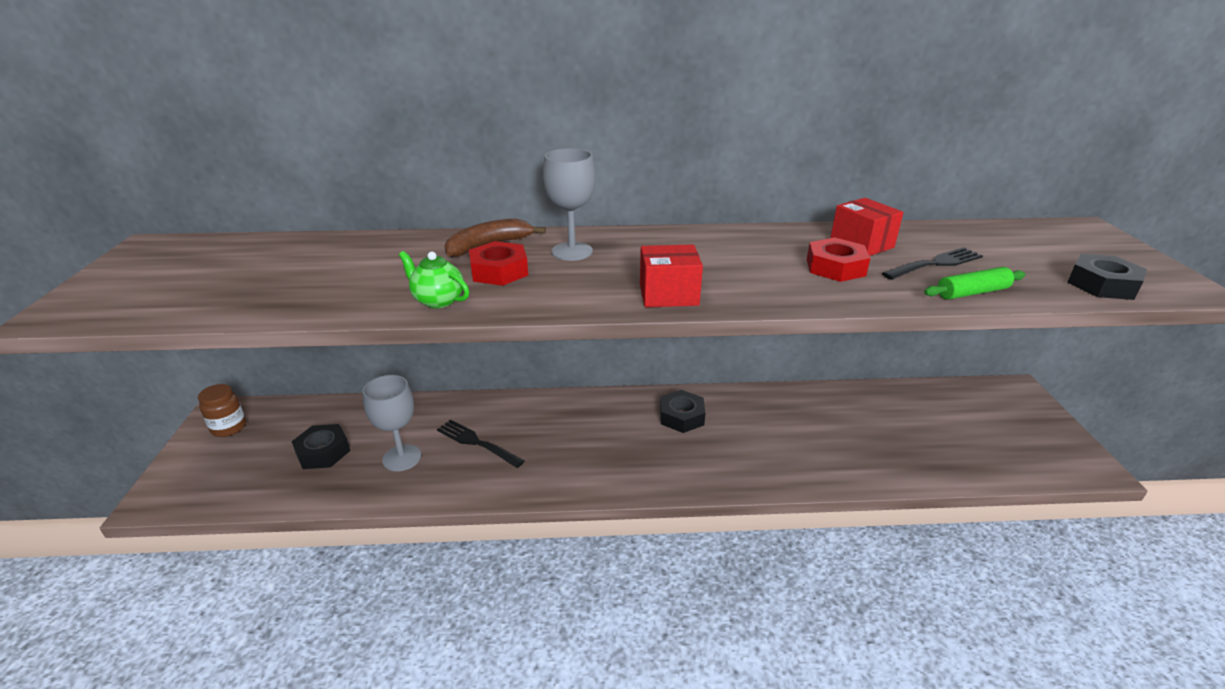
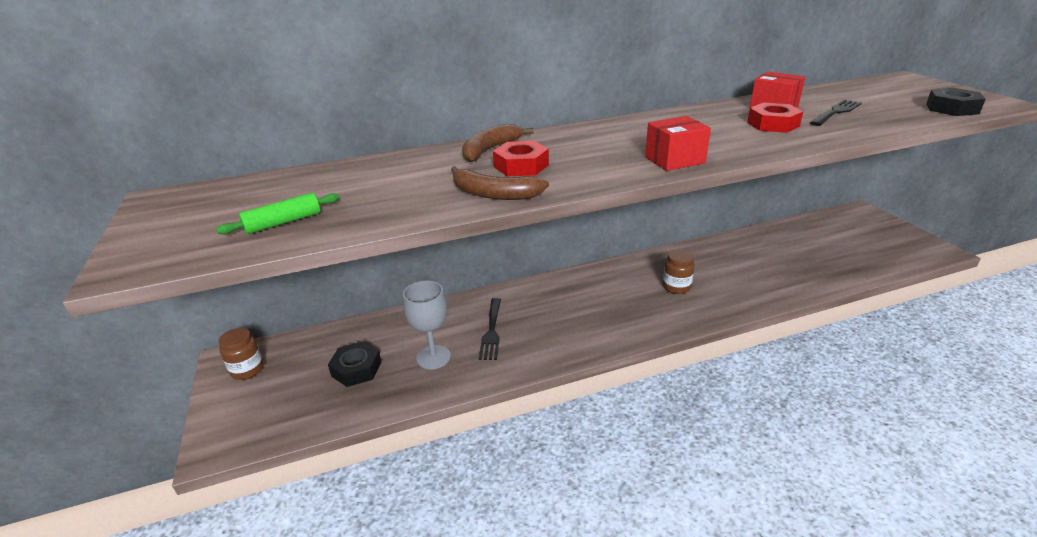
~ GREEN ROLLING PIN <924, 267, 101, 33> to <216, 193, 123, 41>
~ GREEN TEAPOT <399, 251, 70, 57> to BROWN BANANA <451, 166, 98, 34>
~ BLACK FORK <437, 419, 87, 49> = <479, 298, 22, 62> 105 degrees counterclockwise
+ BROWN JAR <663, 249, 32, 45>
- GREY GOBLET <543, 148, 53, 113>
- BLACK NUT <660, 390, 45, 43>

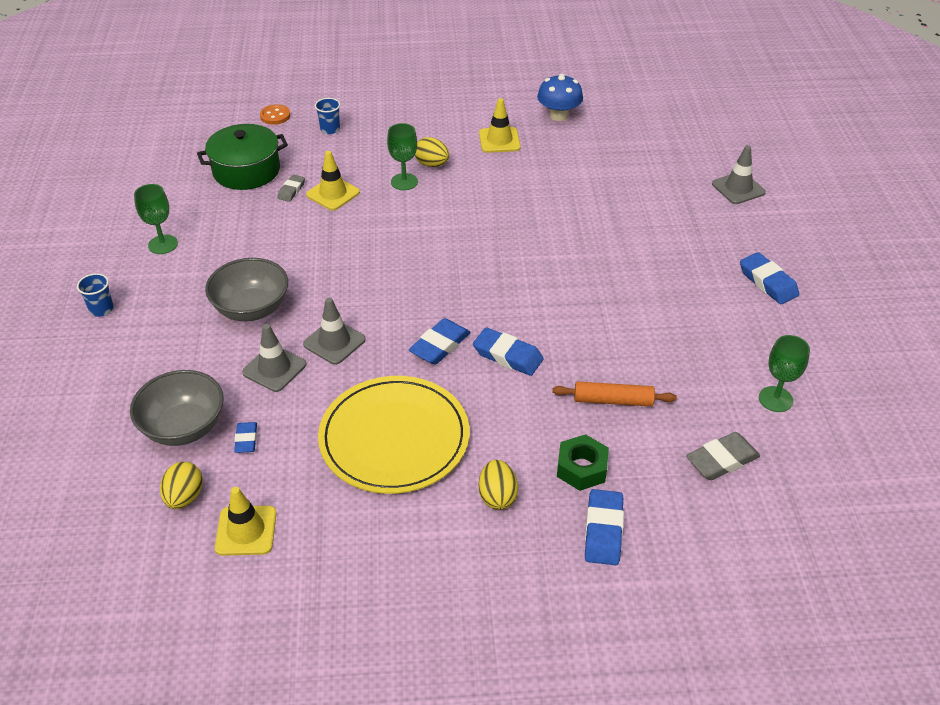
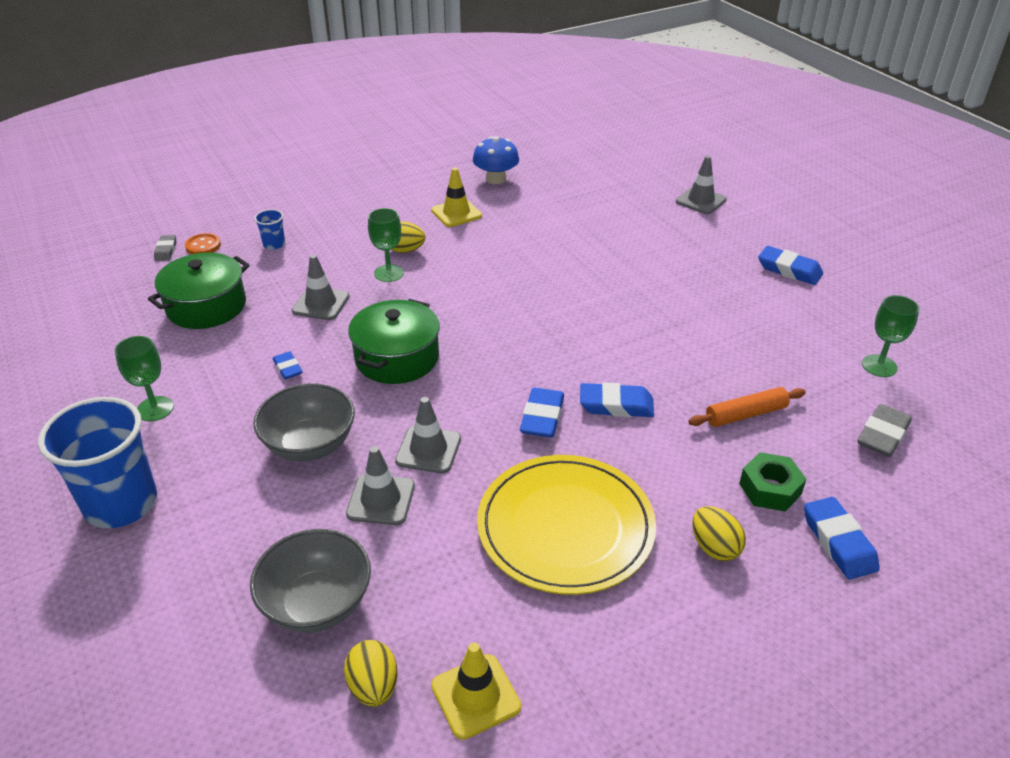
~ BLUE CUP <77, 273, 37, 44> = <38, 397, 119, 132> x2.31
~ GREY ERASER <278, 175, 27, 27> to <154, 235, 22, 26>
~ BLUE ERASER <234, 422, 23, 31> to <273, 352, 30, 27>
~ YELLOW TRAFFIC CONE <306, 151, 54, 60> to GREY TRAFFIC CONE <292, 255, 58, 65>
+ GREEN POT <348, 299, 92, 85>

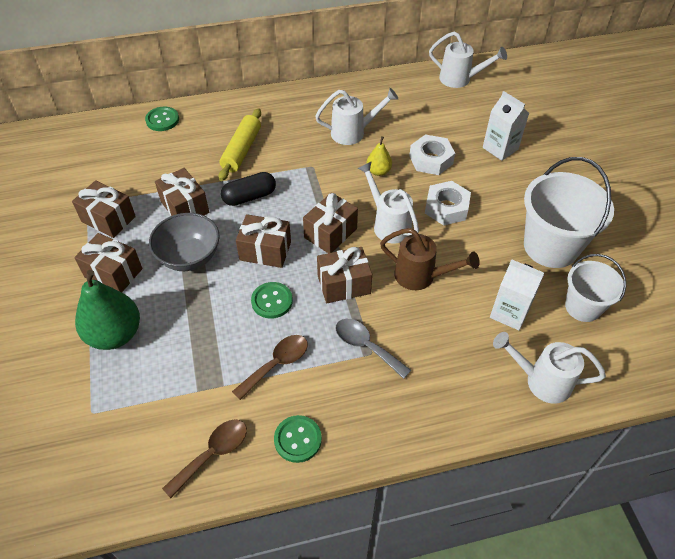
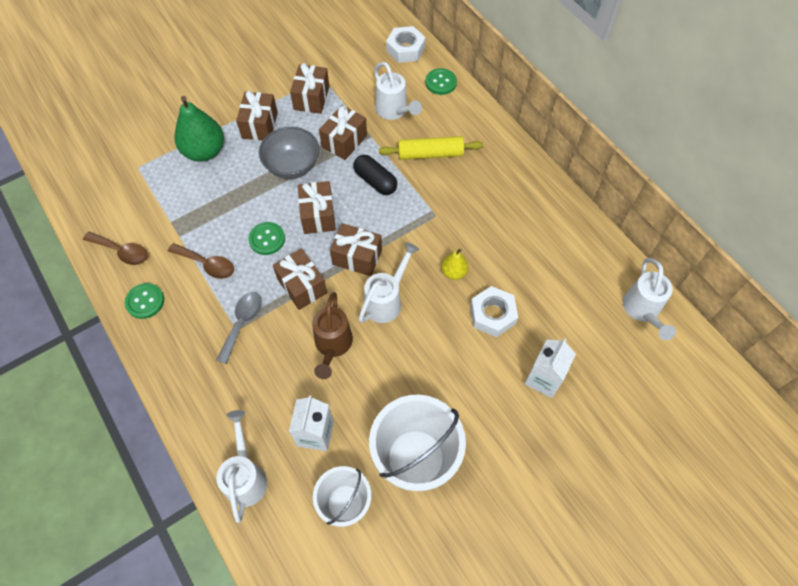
~ WHITE WATERING CAN <315, 88, 83, 57> to <374, 62, 48, 58>
~ WHITE NUT <425, 181, 46, 44> to <386, 26, 40, 37>

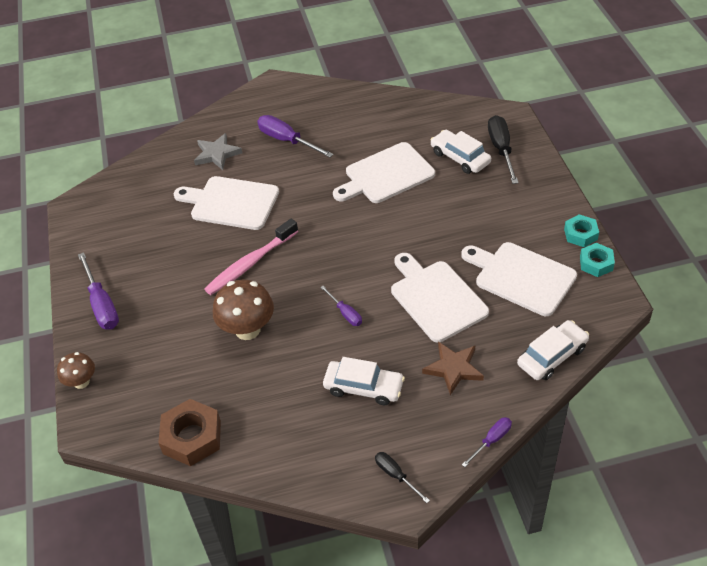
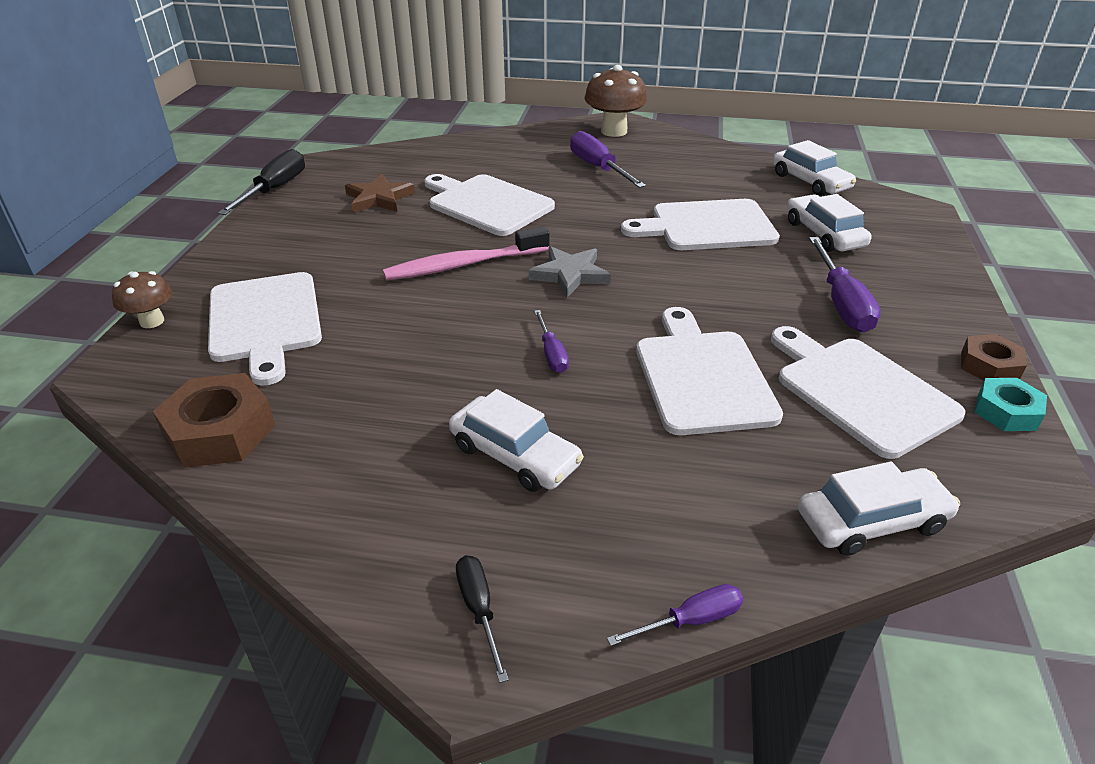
+ WHITE CUTTING BOARD <208, 272, 114, 114>
~ BLACK SCREWDRIVER <488, 115, 31, 69> to <218, 149, 87, 66>
~ BROWN STAR <422, 342, 62, 53> to <345, 174, 70, 39>
~ GREY STAR <194, 133, 48, 37> to <529, 246, 82, 52>
~ BROWN MUSHROOM <213, 280, 61, 60> to <584, 65, 64, 72>
+ WHITE CAR <773, 140, 83, 56>
~ PURPLE SCREWDRIVER <78, 252, 41, 78> to <809, 237, 72, 95>
~ TURQUOISE NUT <564, 214, 35, 33> to BROWN NUT <961, 334, 66, 47>

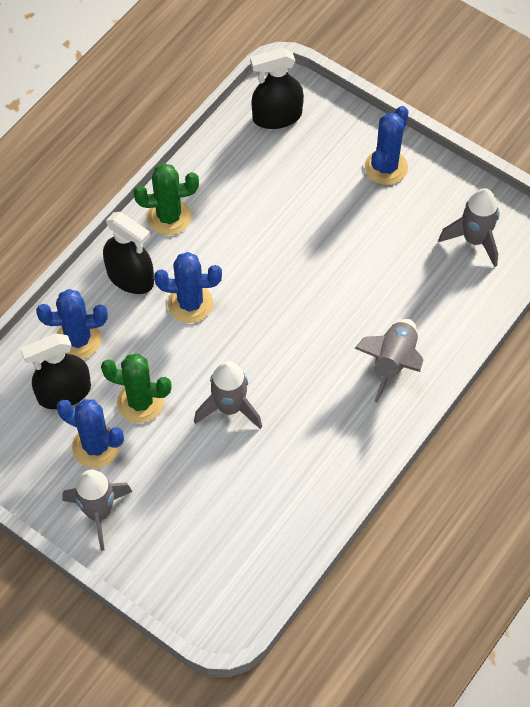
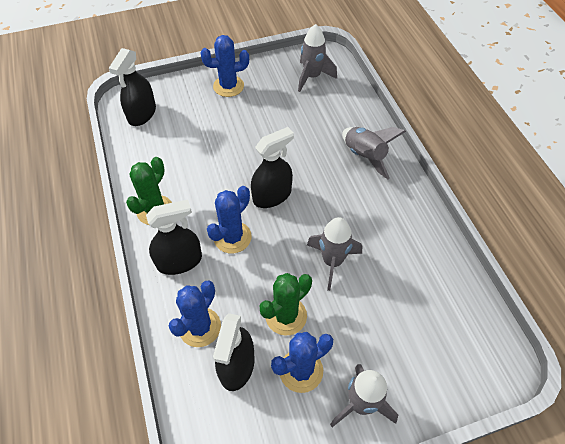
~ BLUE CACTUS <365, 106, 44, 79> = <200, 35, 49, 62> 75 degrees counterclockwise
+ BLACK SPRAY BOTTLE <251, 127, 43, 81>

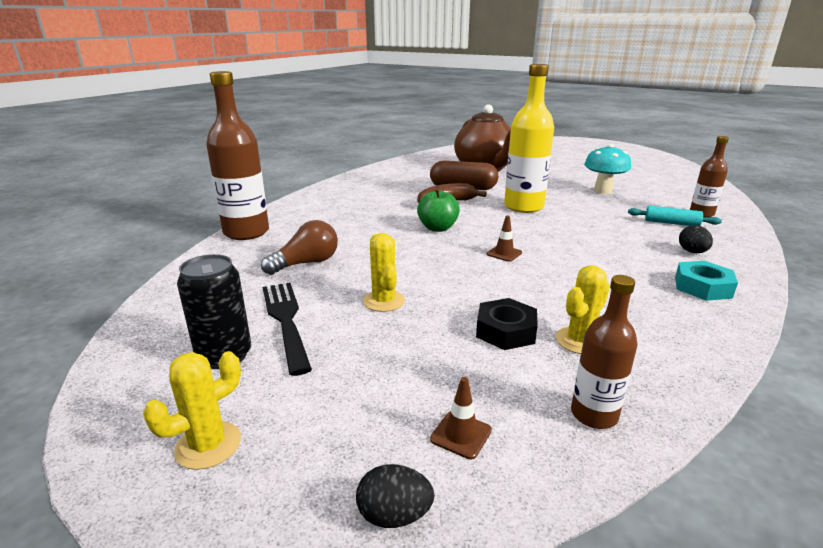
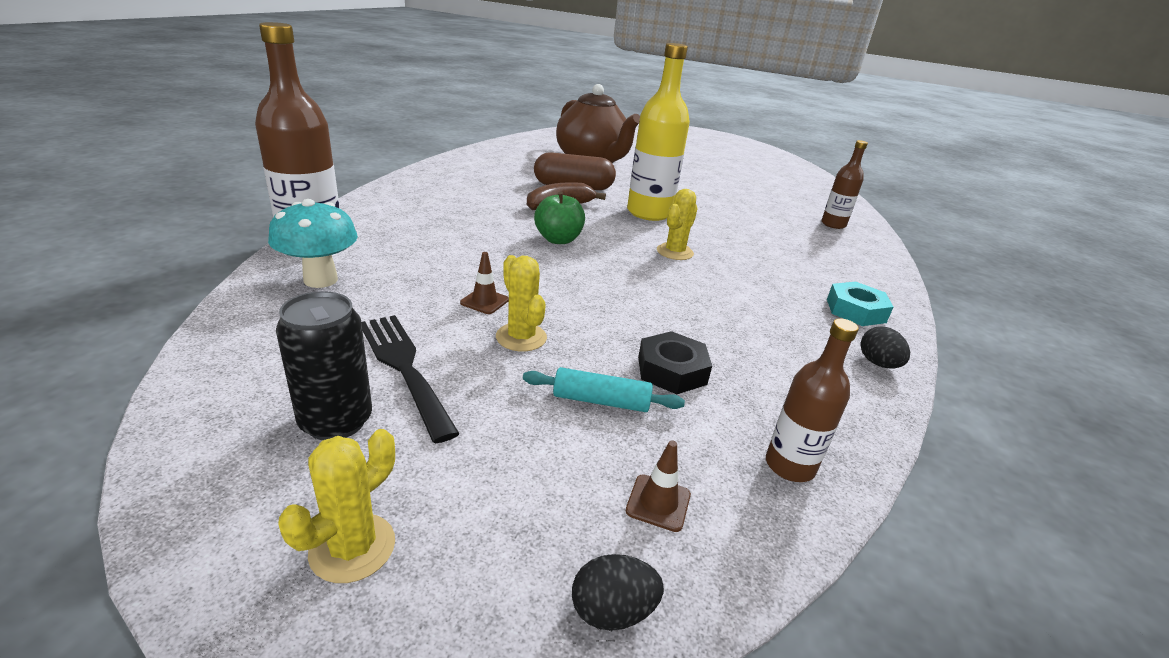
~ TURQUOISE MUSHROOM <584, 144, 47, 50> to <268, 199, 90, 89>
~ BROWN TRAFFIC CONE <487, 215, 35, 47> to <460, 252, 49, 62>
~ TURQUOISE ROLLING PIN <628, 206, 94, 20> to <523, 367, 162, 45>
~ YELLOW CACTUS <556, 265, 54, 89> to <657, 189, 41, 71>
~ BLACK EGG <679, 225, 34, 28> to <861, 326, 49, 42>
- BROWN LIGHT BULB <261, 220, 77, 55>

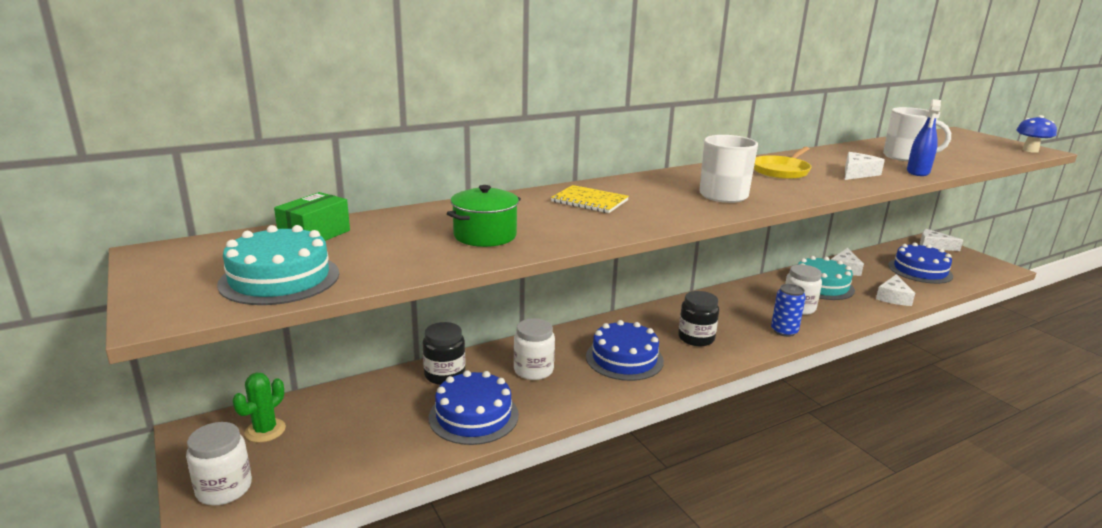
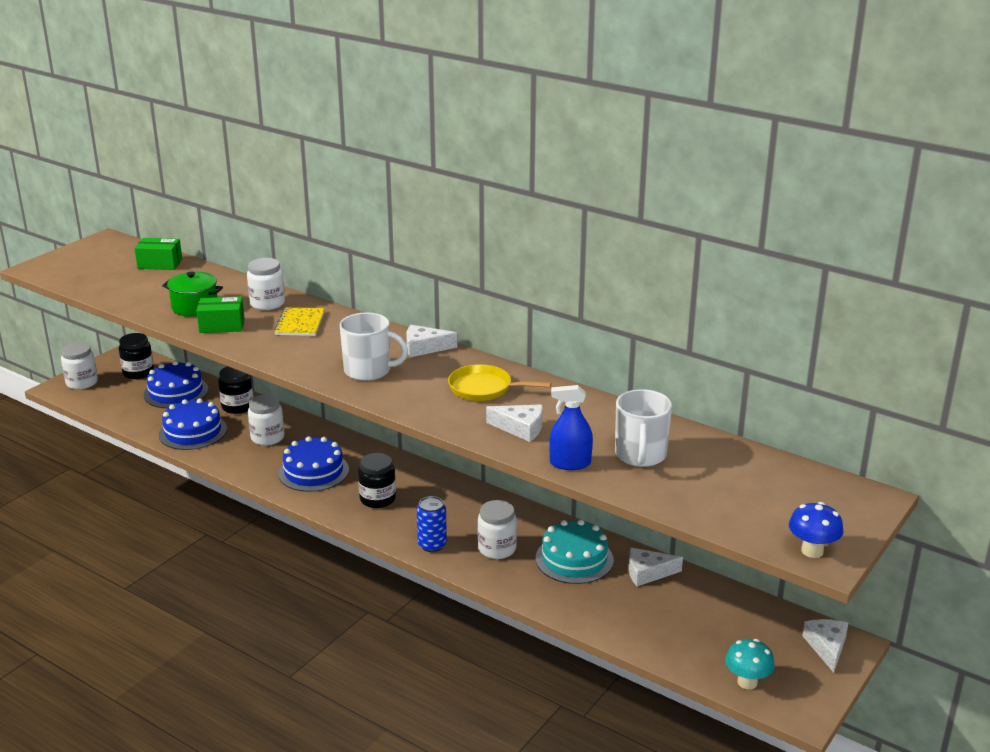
~ GREEN CACTUS <232, 373, 54, 70> to BLACK JAR <119, 333, 35, 46>
~ BLUE CAKE <888, 243, 65, 41> to <143, 361, 65, 47>
+ GREEN BOX <196, 297, 49, 36>
+ WHITE JAR <247, 258, 38, 52>
~ WHITE CHEESE <876, 274, 39, 32> to <406, 325, 51, 32>
+ TURQUOISE MUSHROOM <725, 639, 50, 50>
- TURQUOISE CAKE <217, 225, 122, 80>

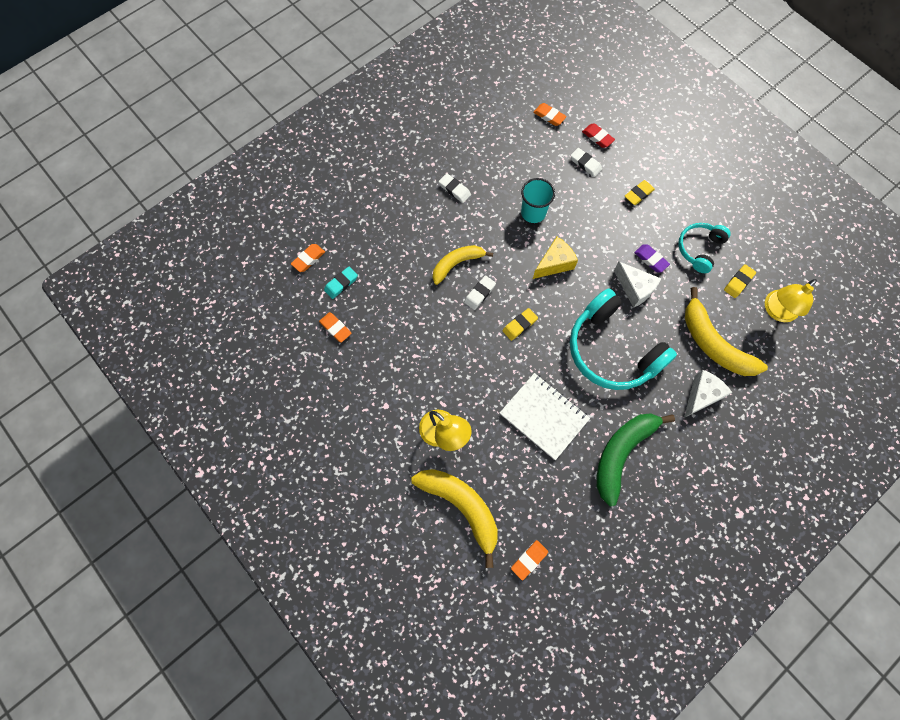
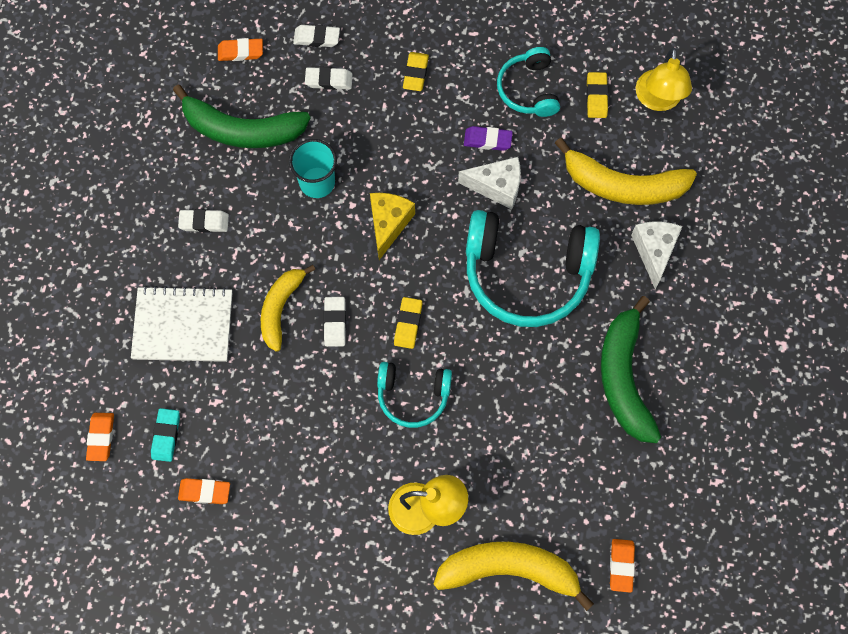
~ WHITE NOTEBOOK <500, 373, 90, 87> to <131, 286, 101, 76>
+ GREEN BANANA <173, 84, 137, 64>
~ RED ERASER <582, 123, 33, 25> to WHITE ERASER <293, 25, 47, 22>
+ TURQUOISE HEADPHONES <377, 362, 75, 66>

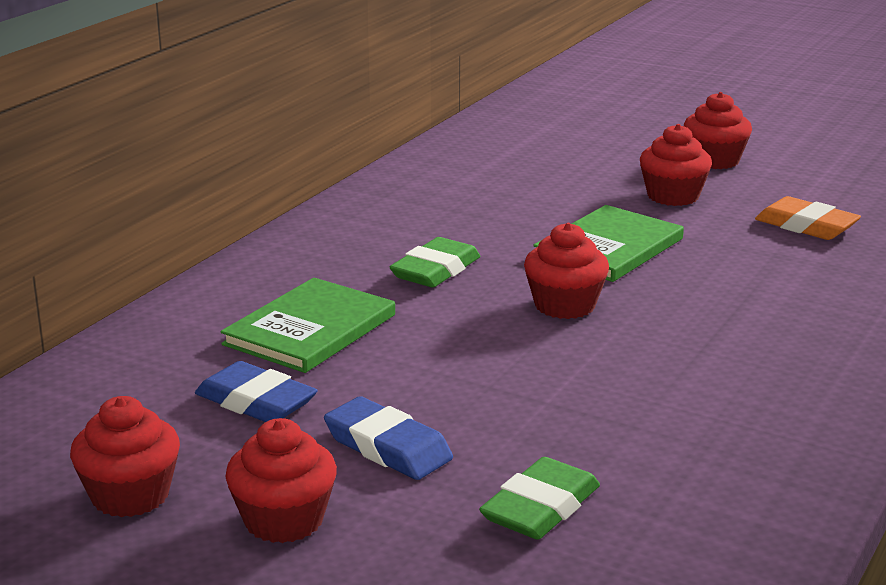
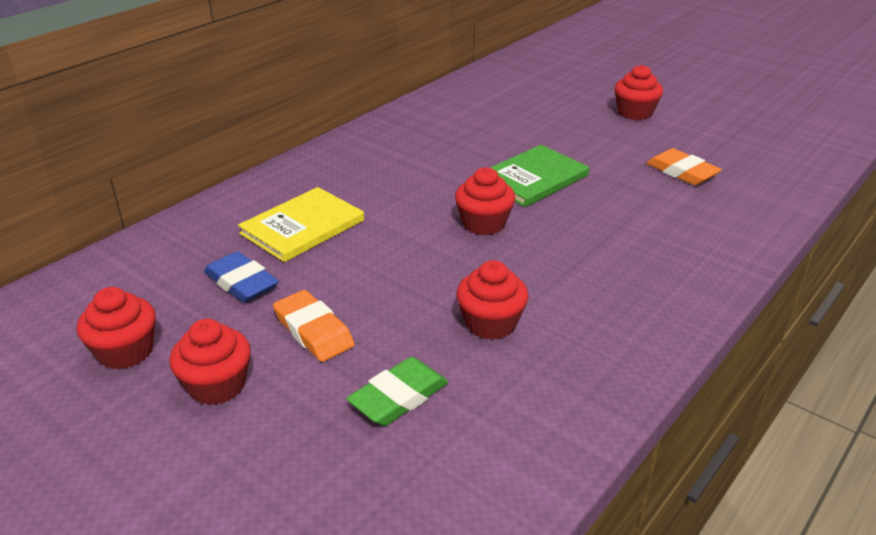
~ GREEN BOOK <221, 278, 174, 95> to YELLOW BOOK <238, 187, 126, 75>
~ BLUE ERASER <324, 396, 129, 84> to ORANGE ERASER <273, 290, 82, 72>
~ RED CUPCAKE <640, 124, 72, 82> to <456, 260, 73, 80>
- GREEN ERASER <389, 237, 91, 50>

